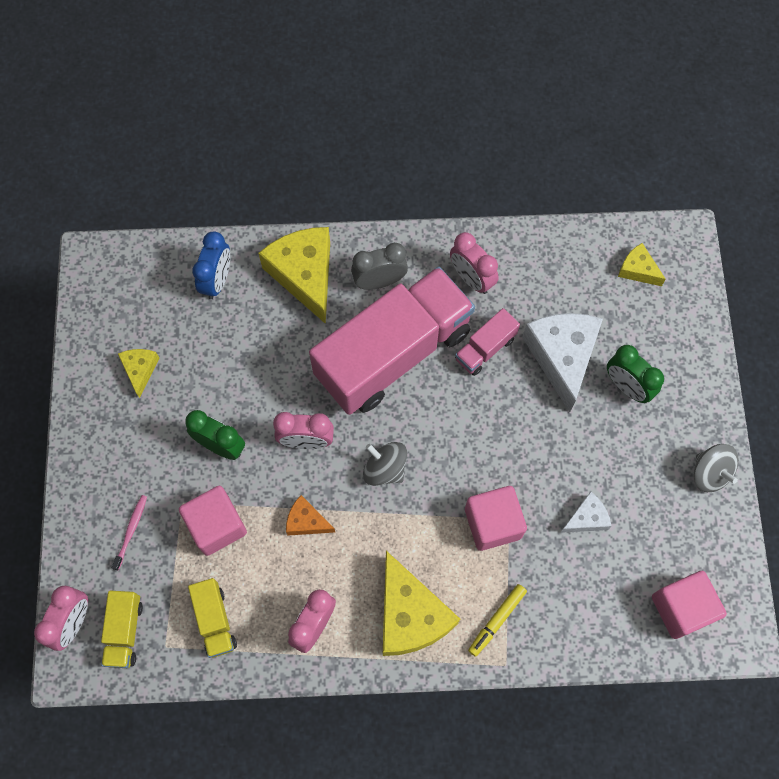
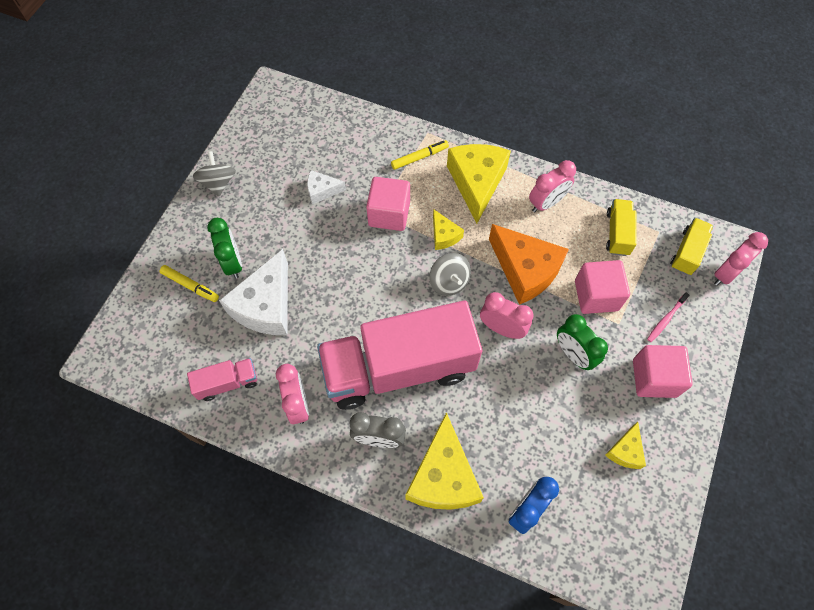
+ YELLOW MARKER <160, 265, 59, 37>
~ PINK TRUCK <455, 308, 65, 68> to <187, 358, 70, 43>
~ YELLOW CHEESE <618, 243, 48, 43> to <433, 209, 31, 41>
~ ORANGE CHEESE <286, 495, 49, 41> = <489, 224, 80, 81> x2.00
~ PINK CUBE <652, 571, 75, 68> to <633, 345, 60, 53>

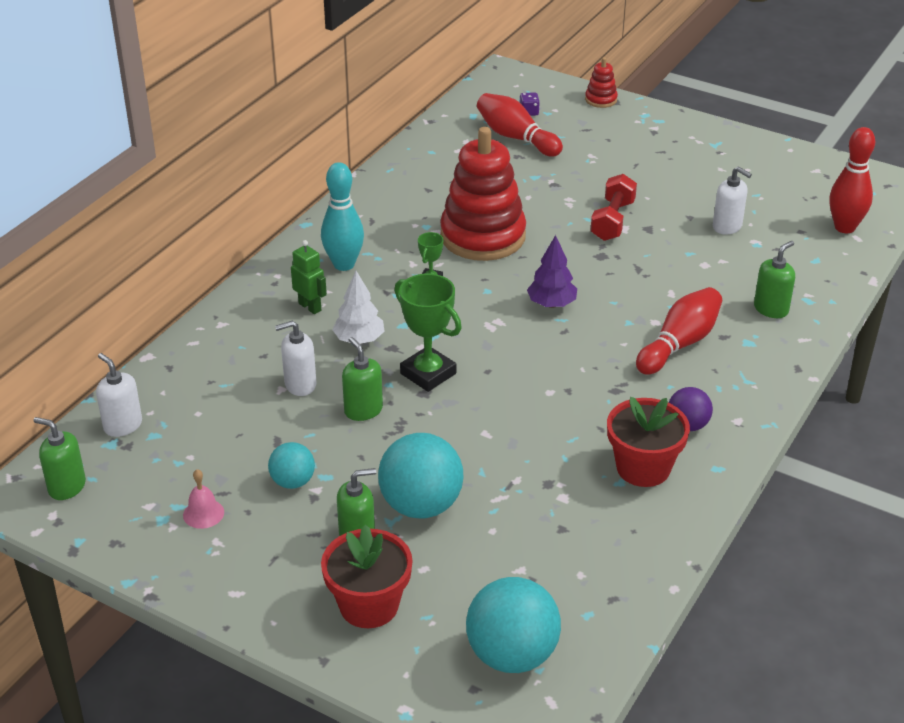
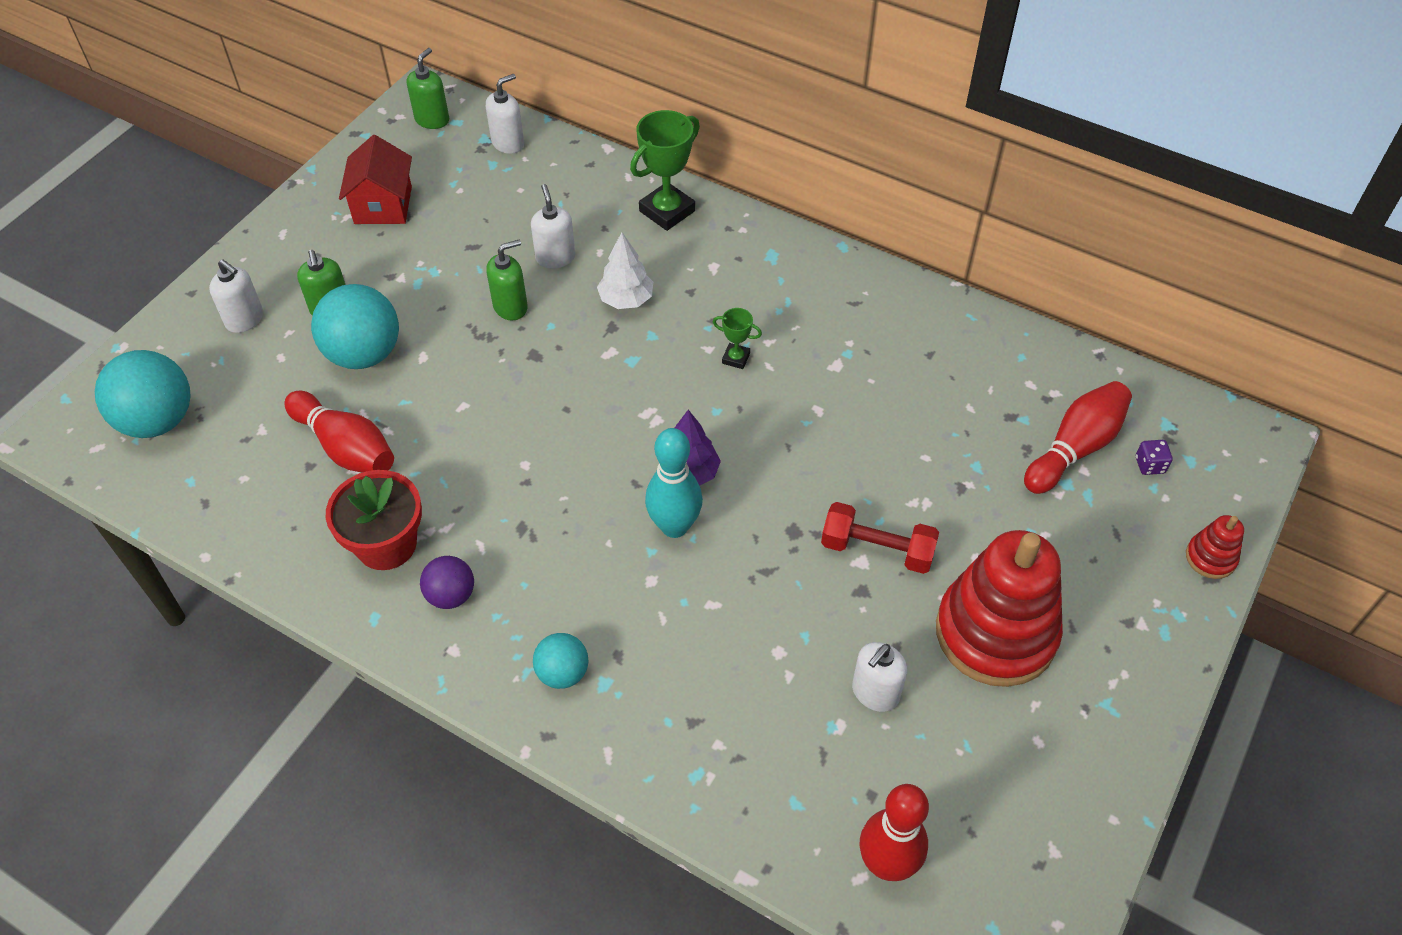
~ RED FLOWER POT <321, 525, 92, 103> to WHITE SOAP DISPENSER <209, 259, 54, 74>
~ RED BOWLING PIN <636, 287, 86, 88> to <285, 391, 109, 82>
~ PINK BELL <183, 469, 41, 60> to RED HOUSE <339, 135, 73, 89>
~ TURQUOISE BALL <268, 442, 47, 47> to <533, 633, 55, 56>
~ GREEN TROPHY <394, 274, 68, 118> to <630, 110, 70, 121>
~ TURQUOISE BOWLING PIN <321, 162, 43, 109> to <645, 428, 58, 110>
~ RED STACKING TOY <440, 127, 86, 134> to <936, 530, 127, 157>
- GREEN ROBOT <291, 240, 36, 74>
- GREEN SOAP DISPENSER <754, 241, 41, 77>

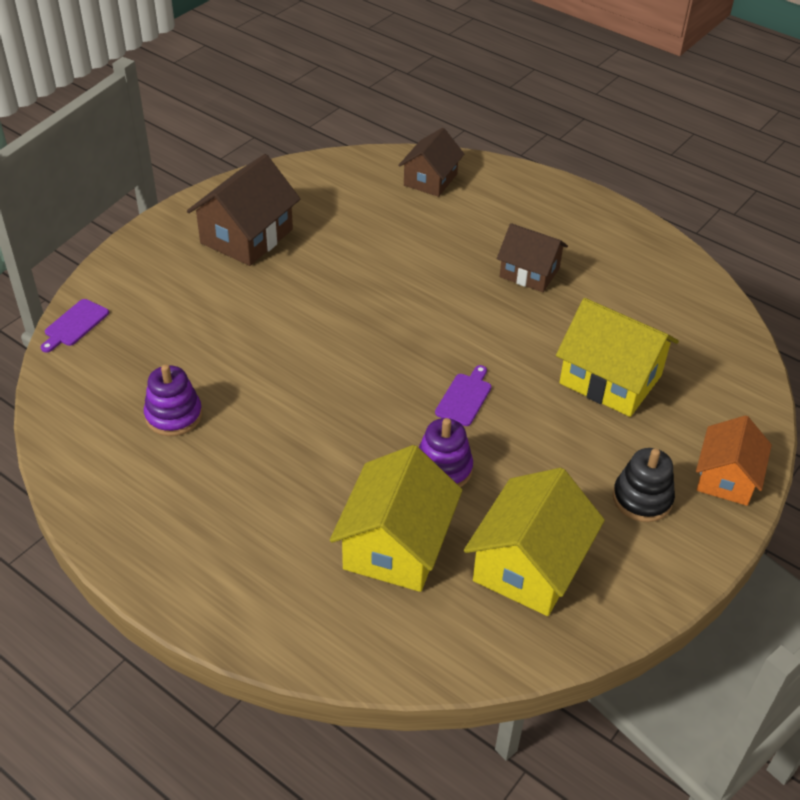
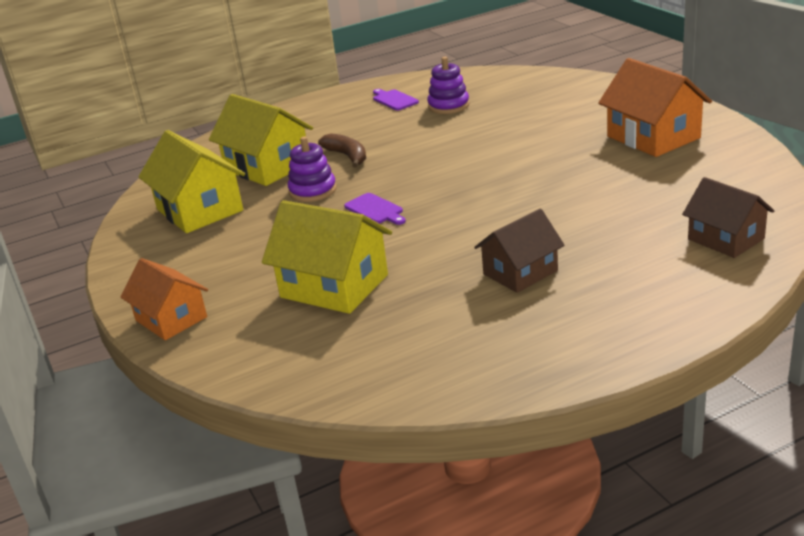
~ YELLOW HOUSE <556, 298, 123, 119> = <262, 200, 130, 114> 60 degrees clockwise
+ BROWN BANANA <318, 133, 48, 35>
~ PURPLE CUTTING BOARD <41, 299, 68, 54> to <373, 89, 46, 22>
~ BROWN HOUSE <187, 154, 113, 112> to ORANGE HOUSE <598, 58, 114, 99>
- BLACK STACKING TOY <613, 448, 62, 74>

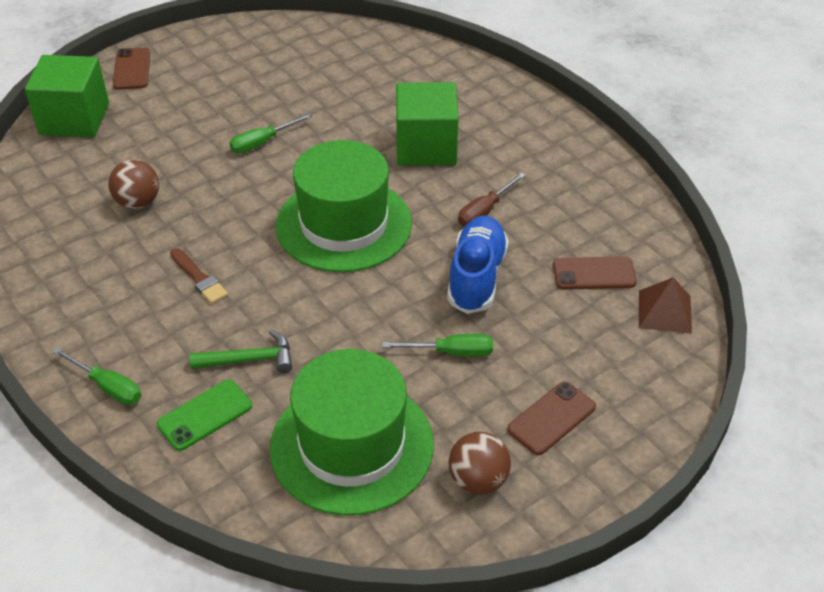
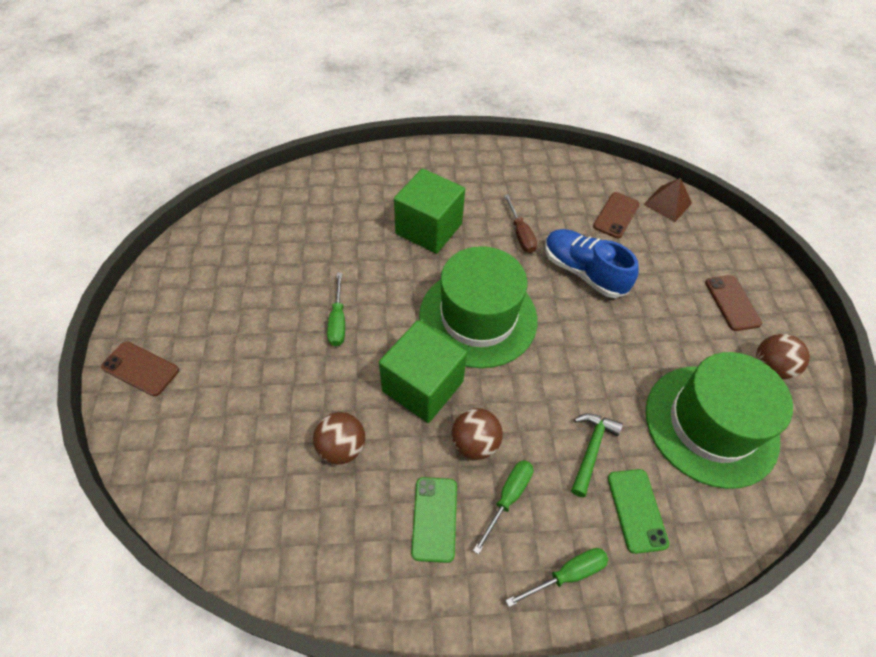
~ GREEN CUBE <25, 55, 84, 82> to <379, 320, 88, 103>
+ GREEN PHONE <411, 477, 46, 86>
~ BROWN BRUSH <170, 248, 58, 56> to BROWN BALL <452, 408, 51, 52>
~ GREEN SCREWDRIVER <382, 334, 111, 23> to <473, 460, 60, 95>

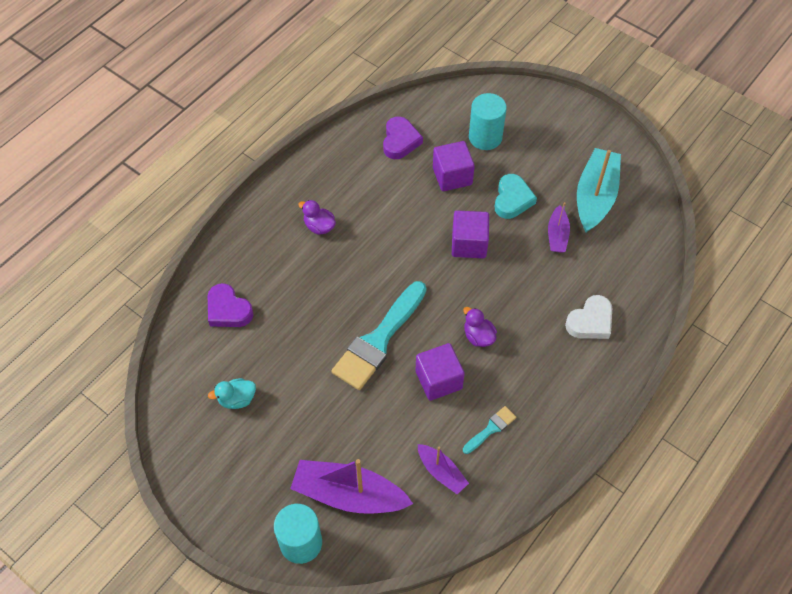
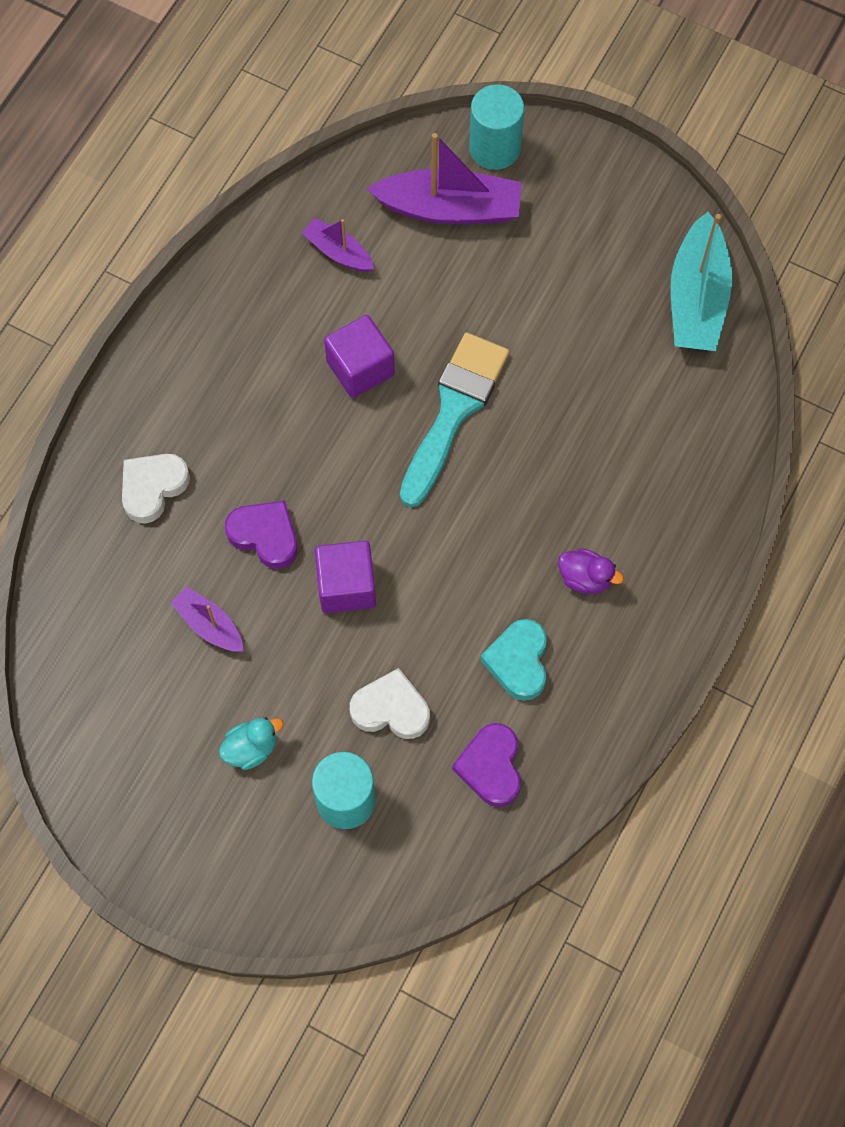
~ PURPLE BOAT <548, 202, 22, 51> = <170, 586, 74, 66> 45 degrees counterclockwise
~ TURQUOISE DUCK <208, 378, 48, 31> to <219, 717, 65, 53>
~ PURPLE HEART <208, 283, 45, 44> to <225, 501, 73, 68>
~ PURPLE CUBE <433, 141, 42, 50> to WHITE HEART <350, 668, 80, 71>
~ TURQUOISE HEART <495, 174, 42, 45> to <480, 619, 67, 82>
~ TURQUOISE BOAT <577, 148, 44, 84> to <671, 212, 61, 139>
- PURPLE DUCK <463, 307, 34, 40>
- TURQUOISE BRUSH <463, 406, 53, 48>

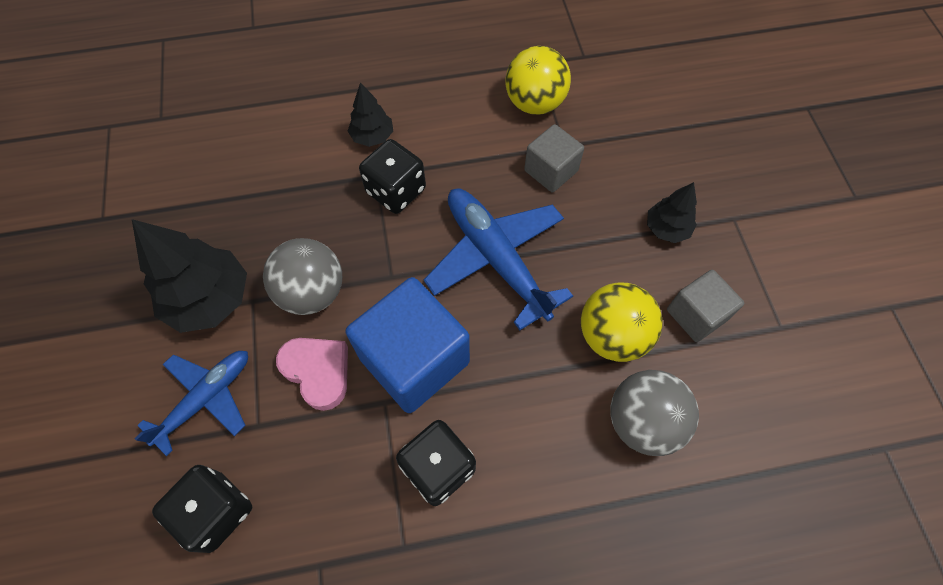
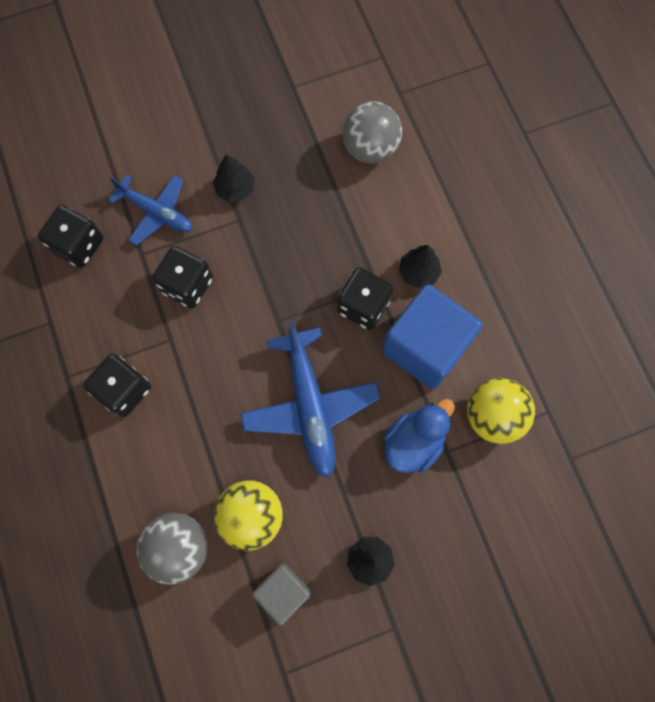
~ PINK HEART <276, 338, 72, 73> to BLACK DICE <152, 246, 61, 62>
~ BLACK TREE <132, 219, 115, 114> = <213, 154, 41, 48> x0.56
~ BLUE PLANE <424, 189, 149, 141> = <240, 320, 140, 158> 120 degrees clockwise
~ GREY BALL <263, 238, 79, 77> to <343, 101, 59, 63>
~ BLUE CUBE <346, 277, 124, 136> to <382, 284, 101, 105>
~ GREY CUBE <524, 124, 60, 68> to BLUE DUCK <384, 399, 71, 74>

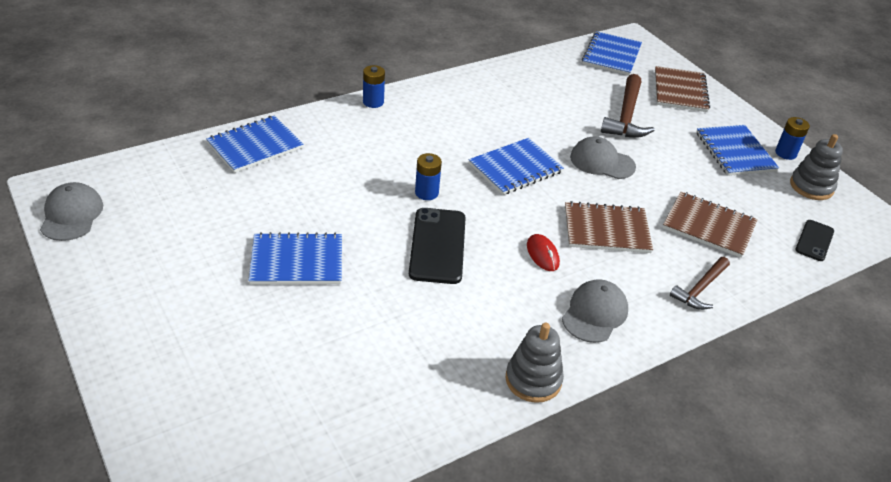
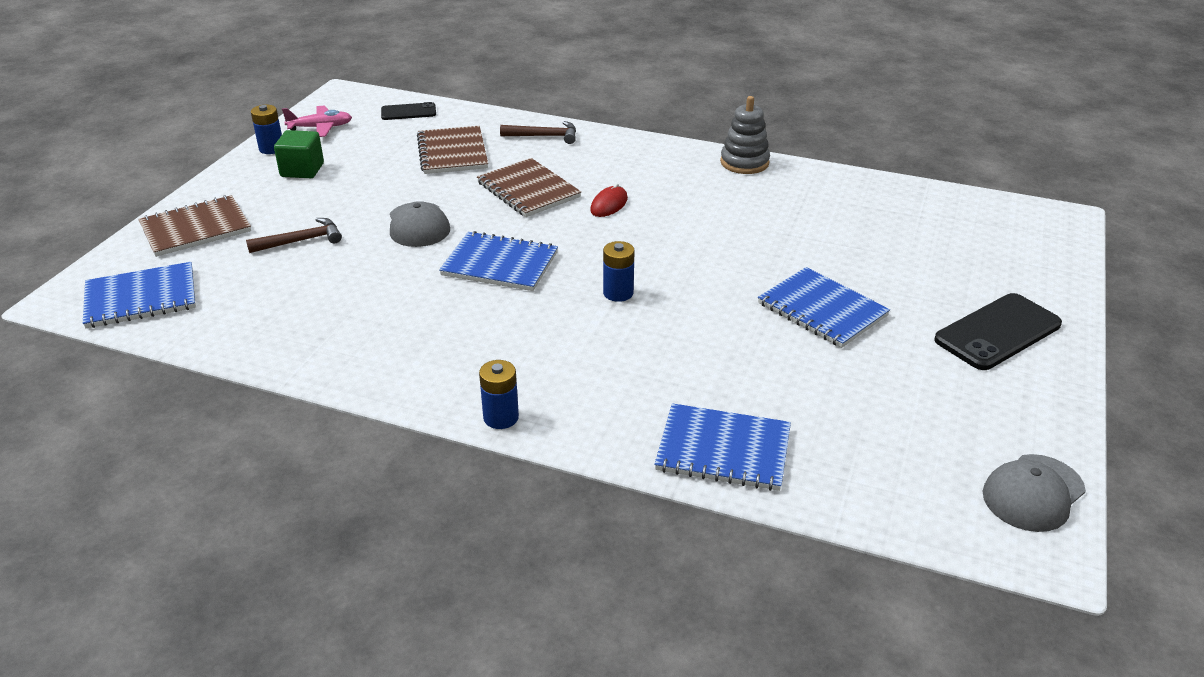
~ BROWN HAMMER <601, 74, 54, 64> = <246, 218, 96, 35> x0.64
~ BLUE NOTEBOOK <696, 125, 83, 51> to GREEN CUBE <274, 130, 50, 48>
~ GREY STACKING TOY <790, 134, 53, 66> to PINK PLANE <282, 105, 70, 32>
~ BLACK PHONE <409, 208, 57, 76> to <934, 293, 128, 77>
- GREY CAP <562, 279, 66, 64>

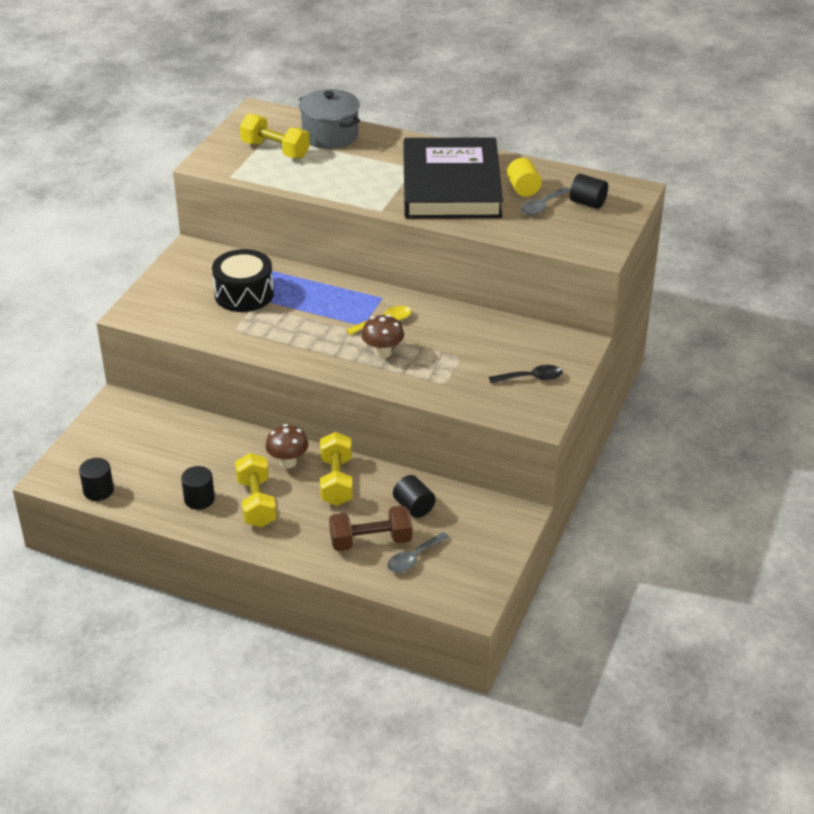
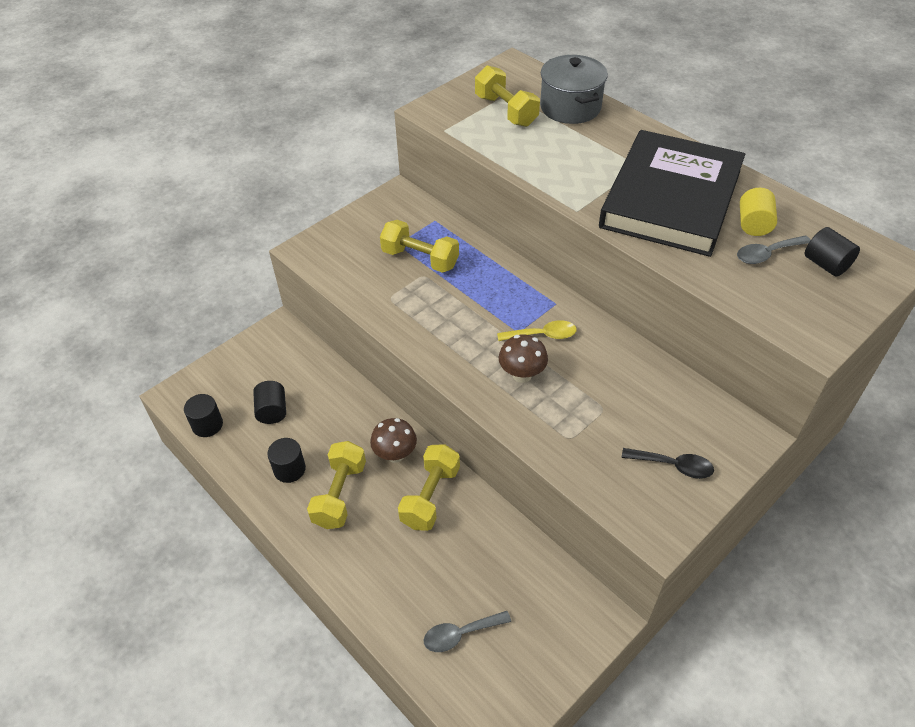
~ BLACK CYLINDER <393, 475, 43, 43> to <253, 381, 33, 43>
~ BLACK DRUM <212, 249, 62, 63> to YELLOW DUMBBELL <380, 220, 79, 53>
- BROWN DUMBBELL <329, 505, 83, 46>

